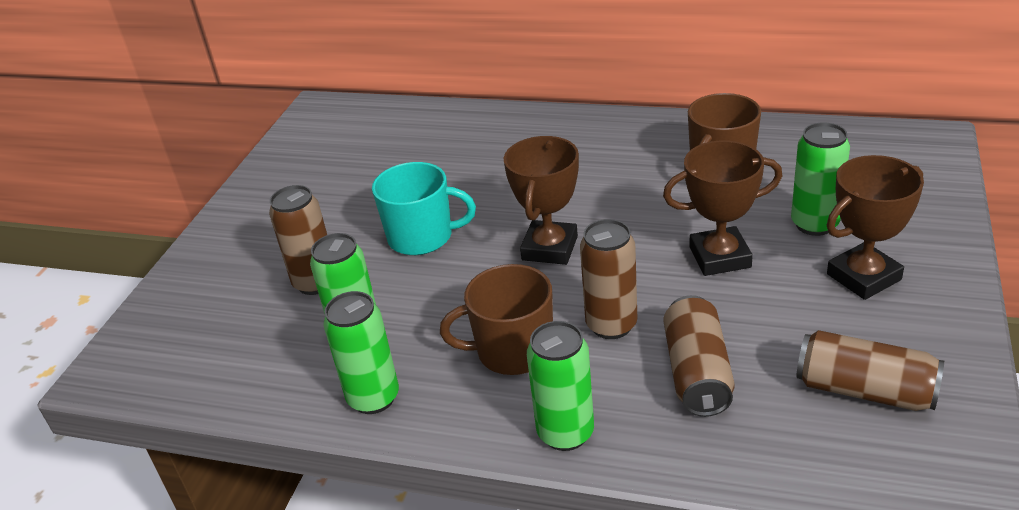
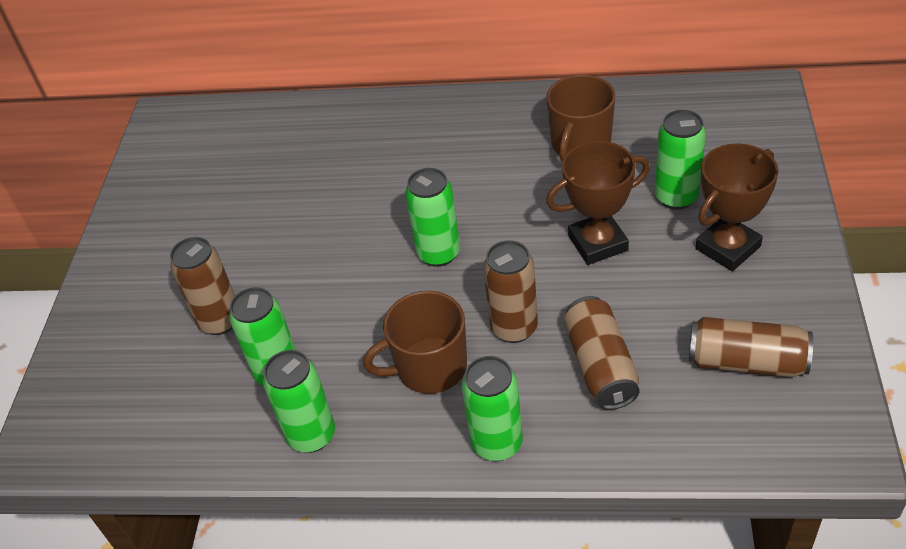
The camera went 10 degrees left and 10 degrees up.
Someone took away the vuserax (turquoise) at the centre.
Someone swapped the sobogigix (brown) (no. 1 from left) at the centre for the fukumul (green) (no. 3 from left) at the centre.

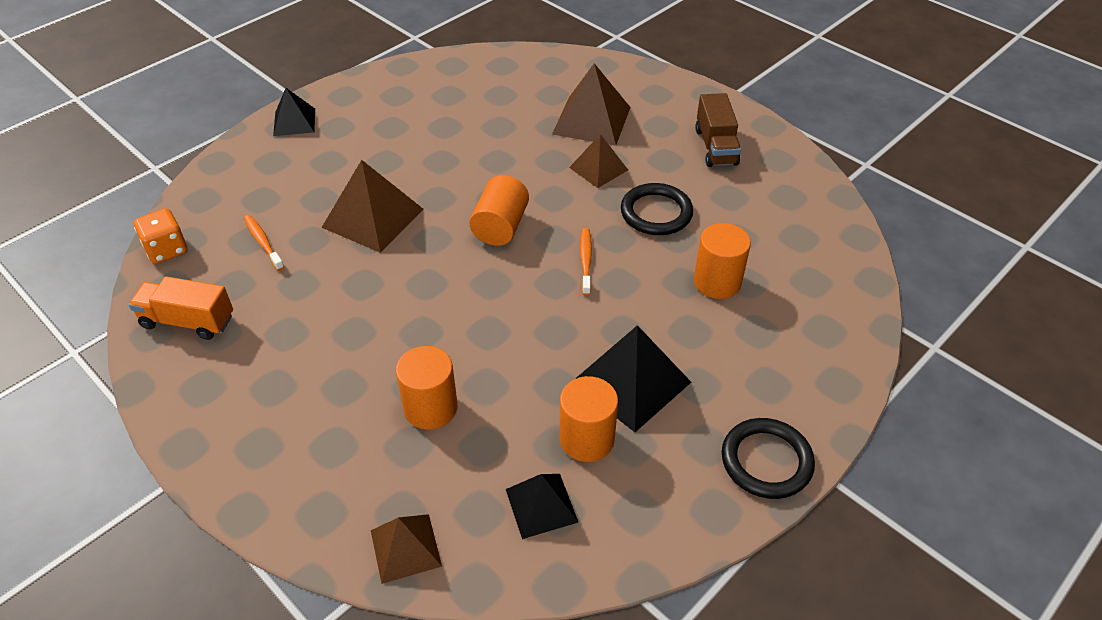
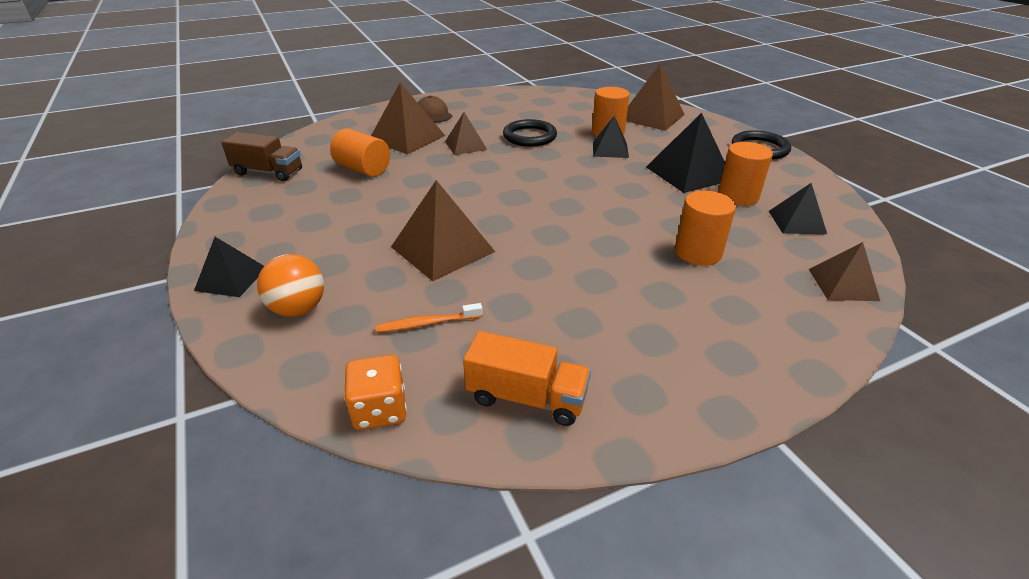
The camera went 70 degrees left and 10 degrees down.
Someone took away the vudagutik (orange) (no. 2 from left) at the centre.
Someone put down the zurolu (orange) at the middle left.
Someone put down the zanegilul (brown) at the top centre.
Someone put down the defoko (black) (no. 2 from left) at the top centre.
Someone put down the defoko (brown) (no. 4 from left) at the top centre.
Someone carried the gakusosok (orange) (no. 2 from left in the first image) from the centre to the top centre.
Someone carried the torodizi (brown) from the top centre to the top left.
Someone rotated the torodizi (orange) at the middle left by 105 degrees counterclockwise.

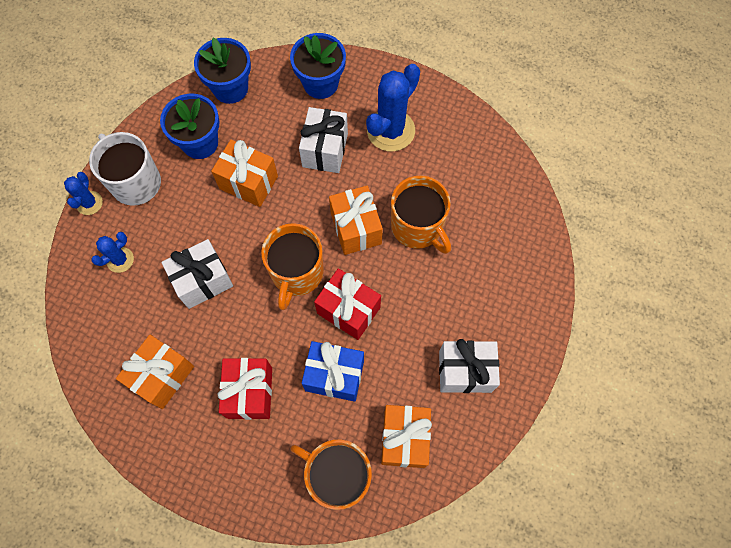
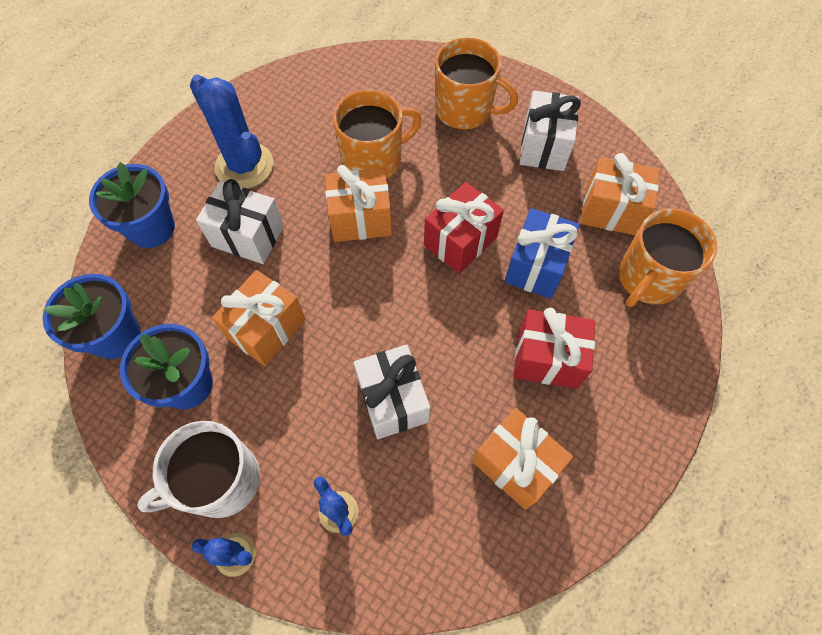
The camera went 80 degrees left and 5 degrees down.
Someone carried the vuserax (orange) (no. 1 from left in the first image) from the centre to the top centre.

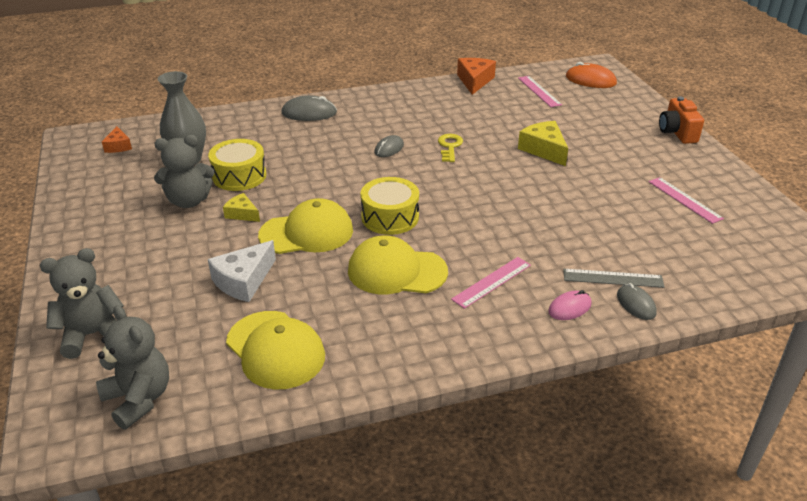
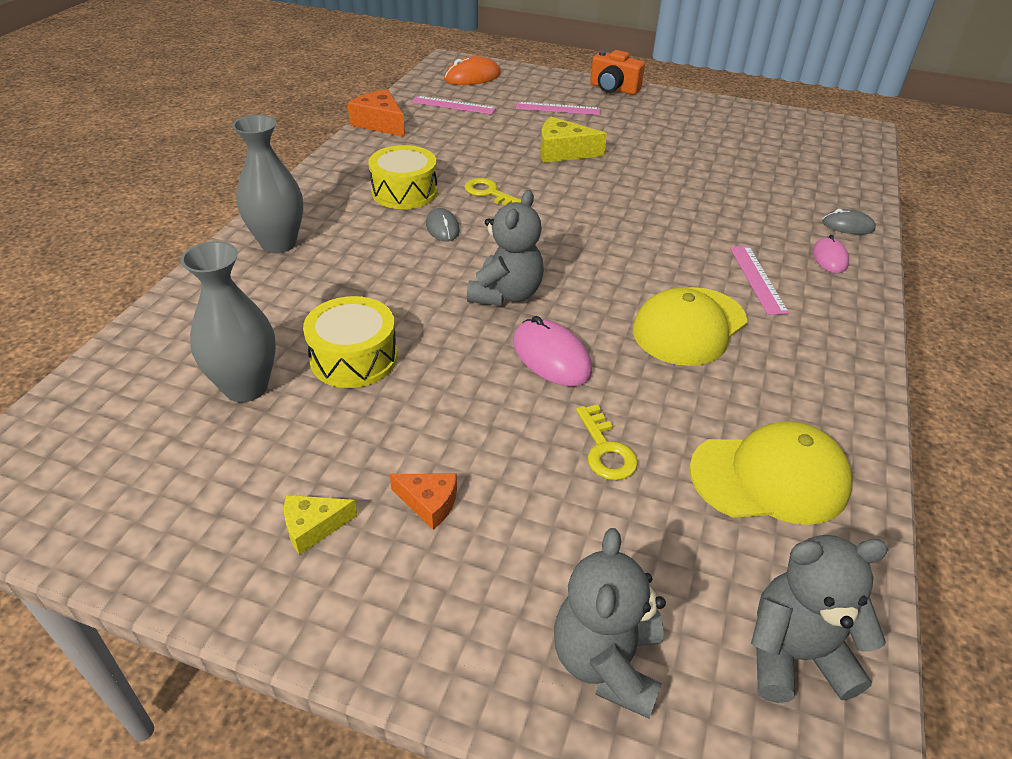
The camera went 55 degrees left and 5 degrees up.
Someone took away the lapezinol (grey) at the middle right.
Someone carried the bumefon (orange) (no. 1 from left in the first image) from the top left to the centre.
Someone carried the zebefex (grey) (no. 3 from left in the first image) from the middle left to the top centre.
Someone carried the bumefon (yellow) (no. 1 from left) from the middle left to the bottom left.
Someone carried the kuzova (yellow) (no. 2 from left) from the centre to the top centre.
Someone carried the lapezinol (pink) (no. 3 from left in the first image) from the middle right to the top centre.
Someone swapped the bumefon (white) at the middle left for the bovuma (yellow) (no. 2 from left) at the centre.
Someone swapped the zanegilul (yellow) (no. 2 from left) at the centre for the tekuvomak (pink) (no. 1 from left) at the centre.
Someone swapped the tekuvomak (grey) (no. 1 from left) at the top centre for the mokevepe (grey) (no. 2 from left) at the top left.

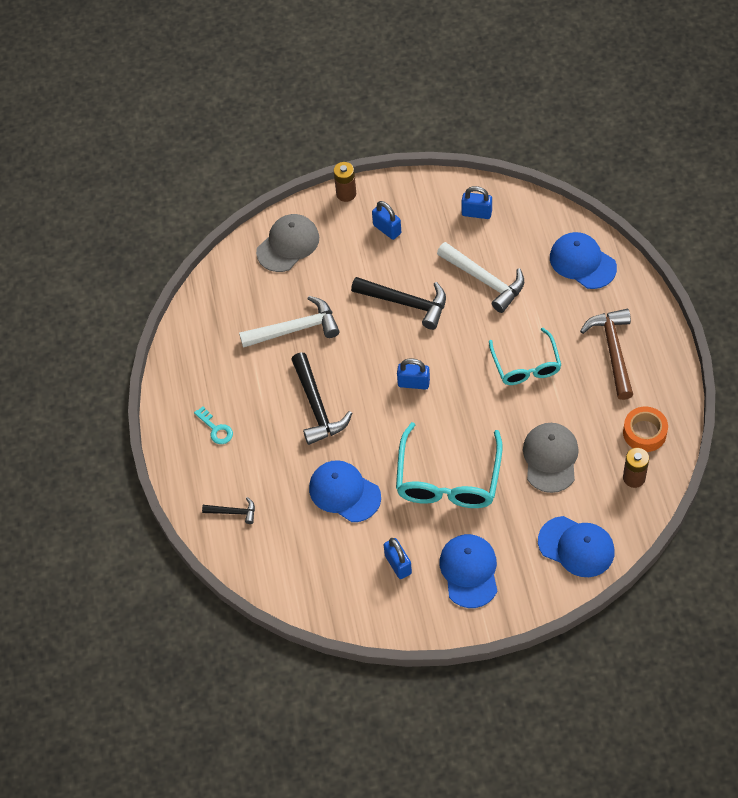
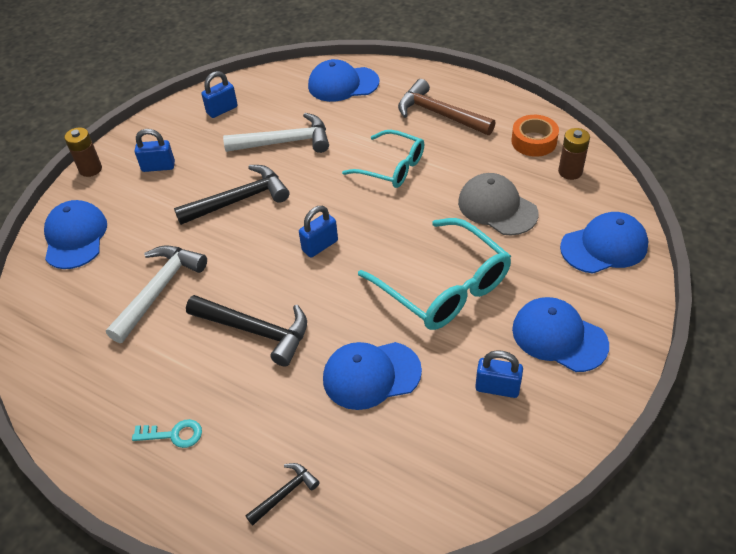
The camera went 50 degrees left and 10 degrees down.
Someone repainted the zanegilul (grey) (no. 1 from left) at the top centre, which became the zanegilul (blue) (no. 1 from left) at the middle left.

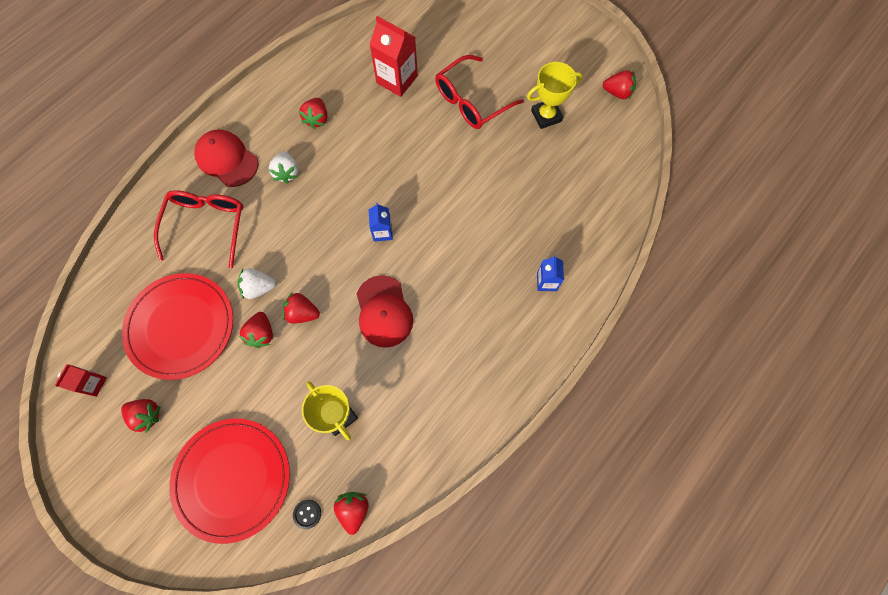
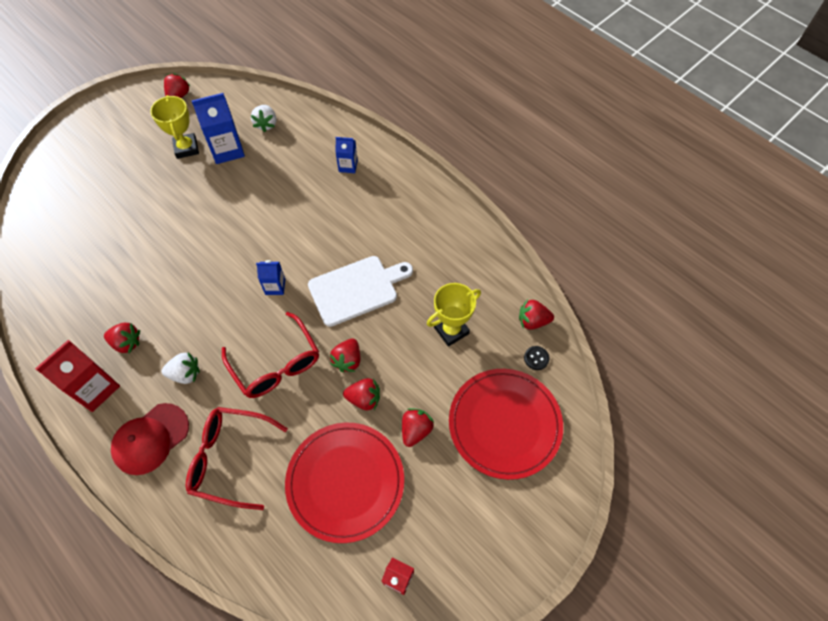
The camera went 85 degrees left and 10 degrees down.
Someone put down the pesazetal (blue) (no. 1 from left) at the top left.
Someone carried the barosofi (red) (no. 1 from left in the first image) from the bottom left to the bottom centre.
Someone carried the barosofi (white) (no. 1 from left in the first image) from the middle left to the top left.
Someone carried the pesazetal (red) (no. 2 from left in the first image) from the top centre to the middle left.
Someone carried the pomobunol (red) (no. 2 from left) from the top centre to the middle left.
Someone swapped the zanegilul (red) (no. 2 from left) at the centre for the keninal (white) at the centre.

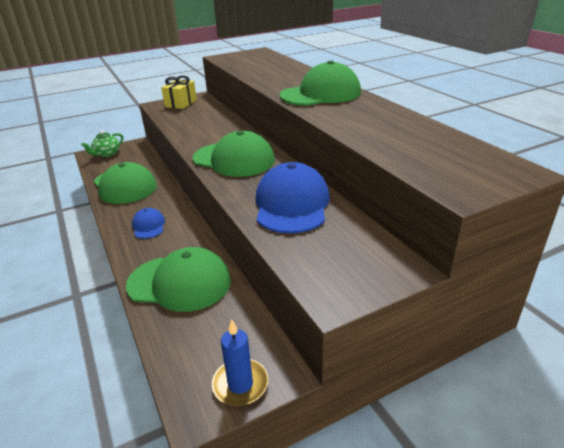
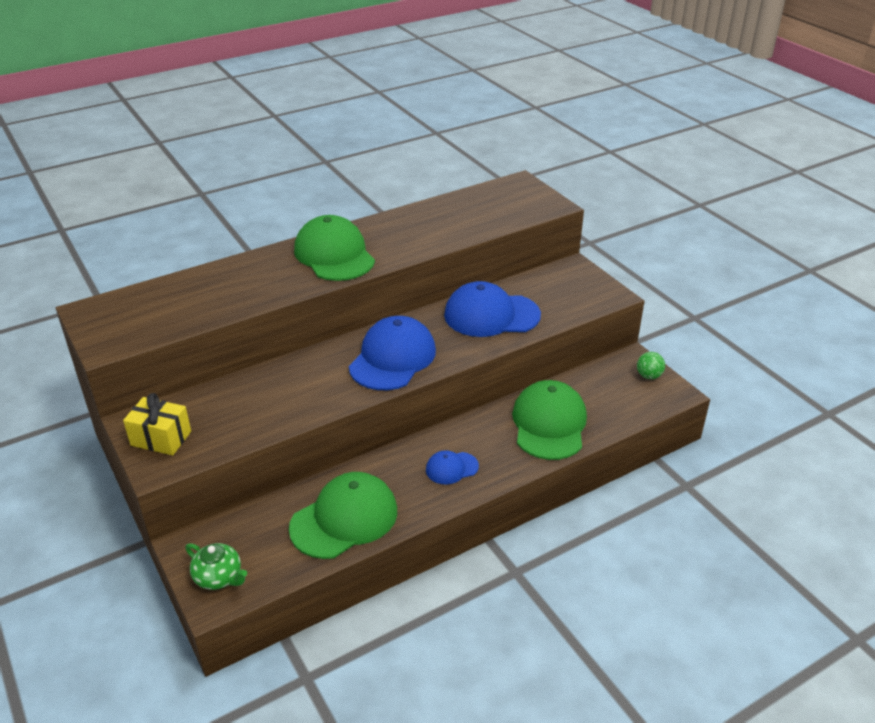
The camera went 95 degrees left and 5 degrees up.
Someone swapped the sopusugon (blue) at the bottom centre for the zurolu (green) at the middle right.
Someone repainted the zanegilul (green) (no. 3 from left) at the centre, which became the zanegilul (blue) (no. 1 from left) at the centre.

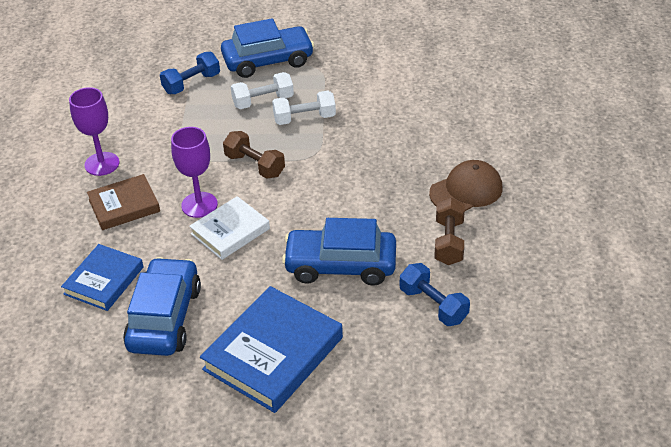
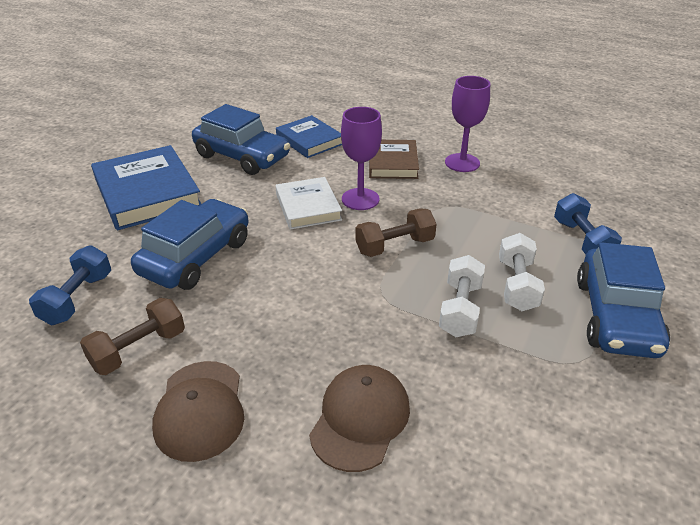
The camera went 115 degrees right and 5 degrees down.
Someone put down the zanegilul (brown) (no. 2 from left) at the bottom centre.
Someone rotated the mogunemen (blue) (no. 2 from left in the first image) at the centre by 60 degrees counterclockwise.
Someone rotated the mogunemen (brown) (no. 2 from left in the first image) at the middle right by 75 degrees counterclockwise.

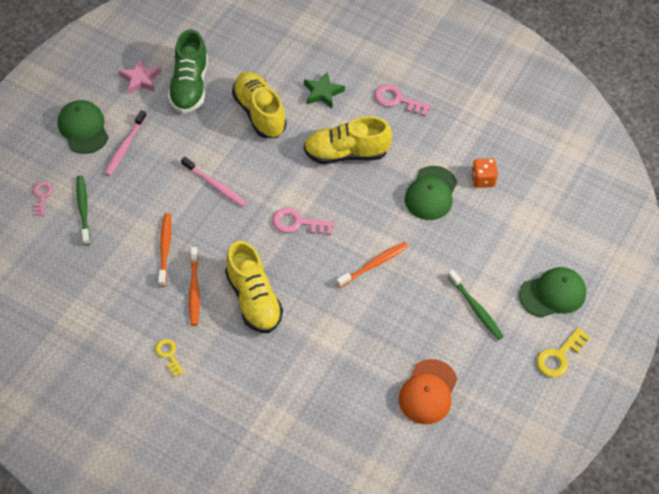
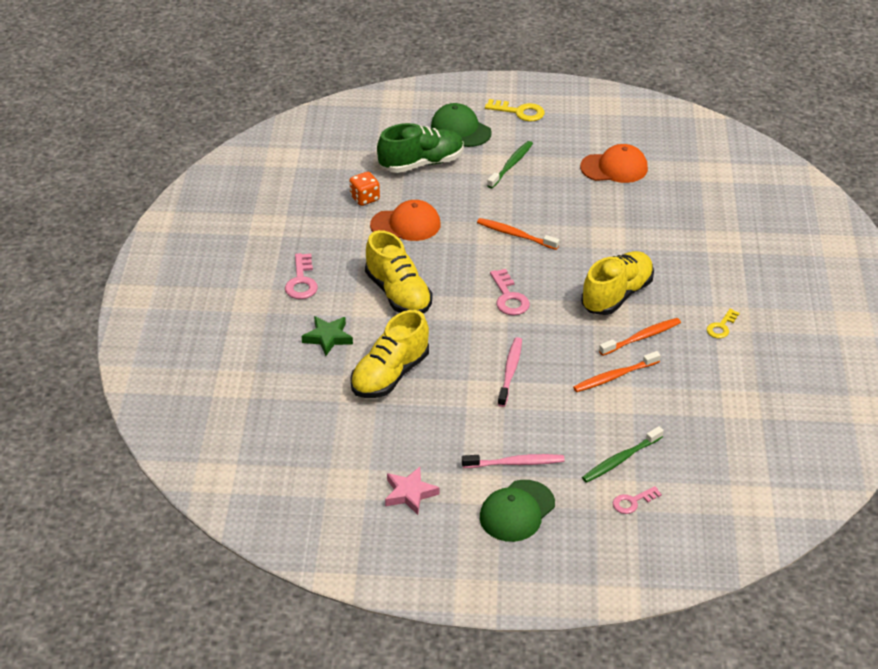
The camera went 115 degrees left and 15 degrees down.
Someone carried the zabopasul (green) from the top left to the top centre.
Someone repainted the zanegilul (green) (no. 2 from left) at the centre, which became the zanegilul (orange) (no. 1 from left) at the top centre.

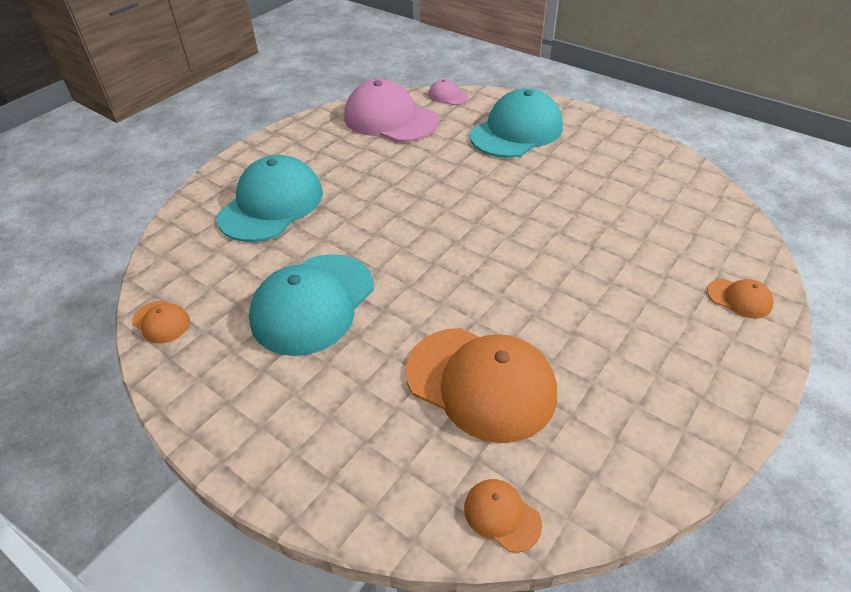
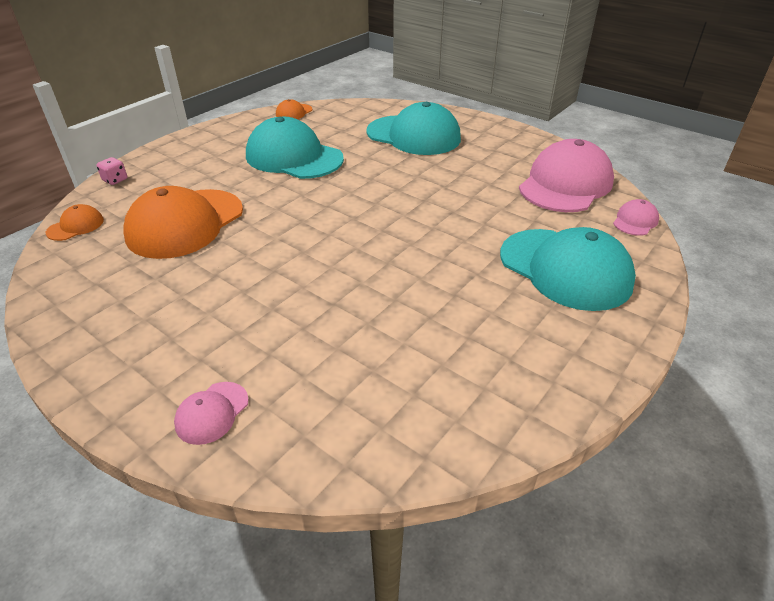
The camera went 90 degrees right and 5 degrees down.
Someone put down the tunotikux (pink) at the top left.
Someone repainted the zanegilul (orange) (no. 4 from left) at the middle right, which became the zanegilul (pink) (no. 1 from left) at the bottom left.

